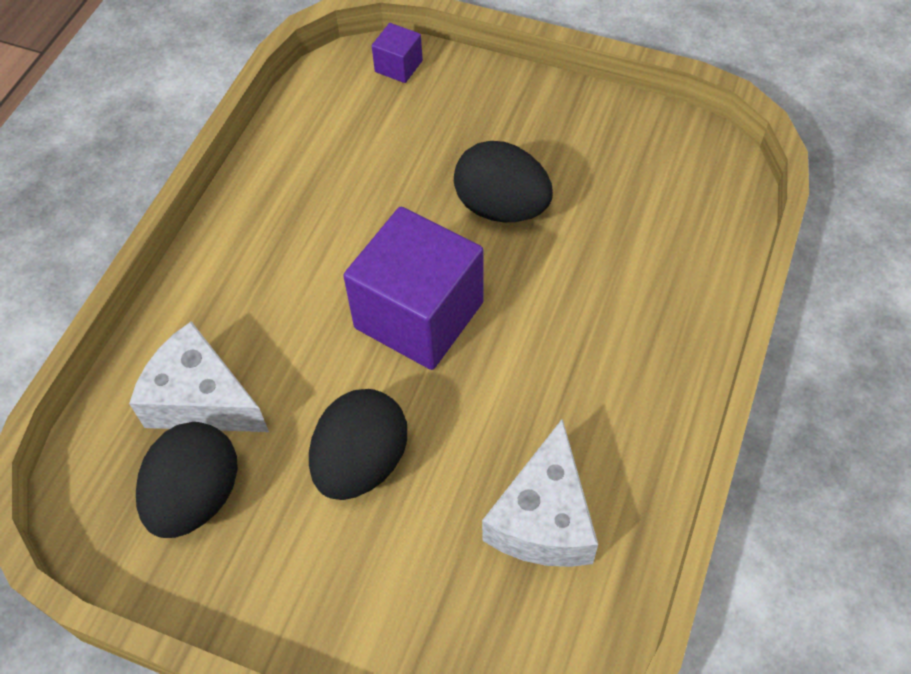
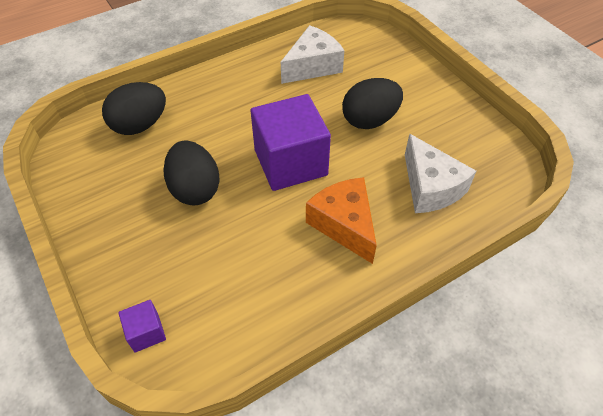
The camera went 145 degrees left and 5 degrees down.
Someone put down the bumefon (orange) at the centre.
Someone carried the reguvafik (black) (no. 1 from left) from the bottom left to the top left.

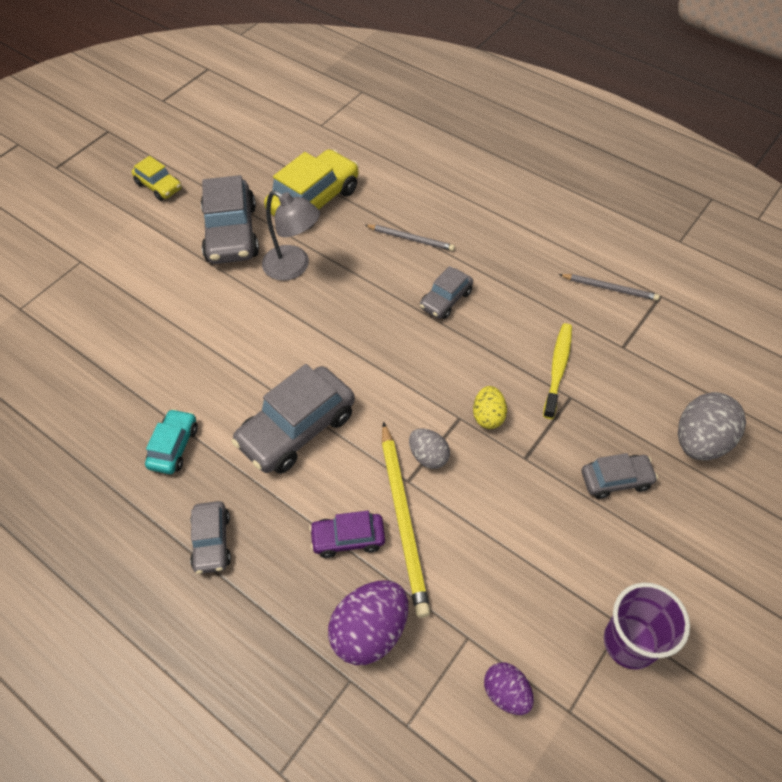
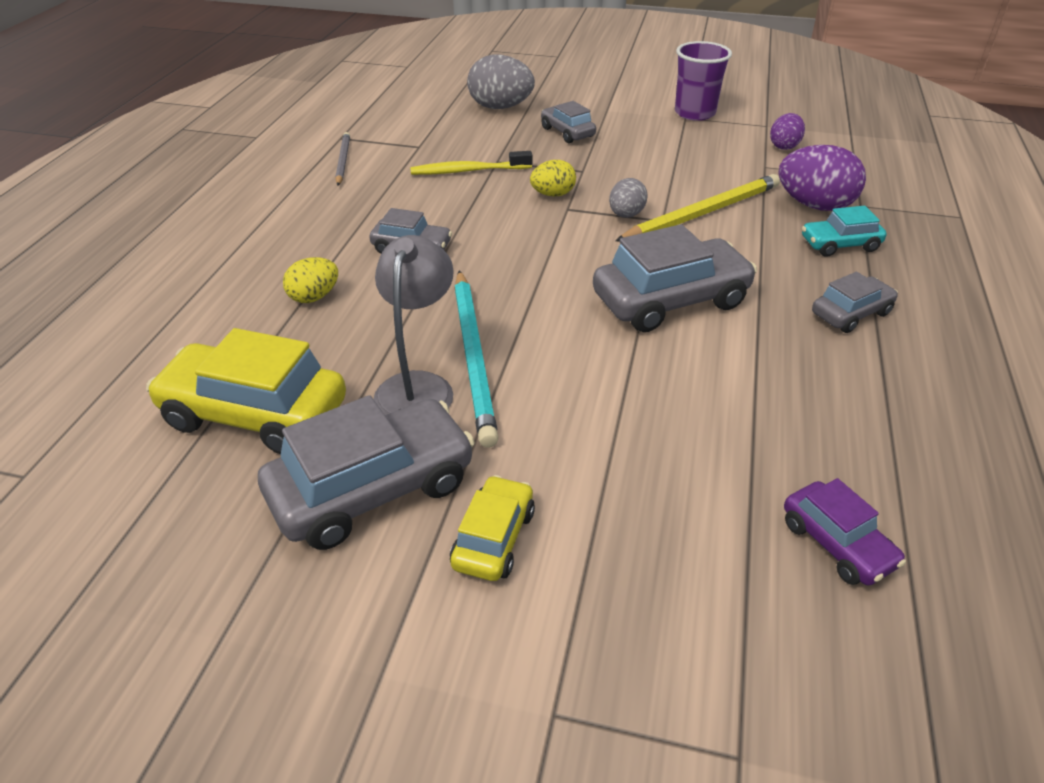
The camera went 115 degrees left and 15 degrees down.
Someone put down the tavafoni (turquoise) at the centre.
Someone carried the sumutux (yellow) (no. 1 from left in the first image) from the top left to the bottom centre.
Someone carried the sumutux (turquoise) from the middle left to the top right.
Someone carried the sumutux (purple) from the bottom centre to the bottom right.
Someone swapped the tavafoni (grey) (no. 1 from left) at the top centre for the reguvafik (yellow) (no. 1 from left) at the middle left.
Someone rotated the sumutux (grey) (no. 3 from left in the first image) at the centre by 45 degrees counterclockwise.

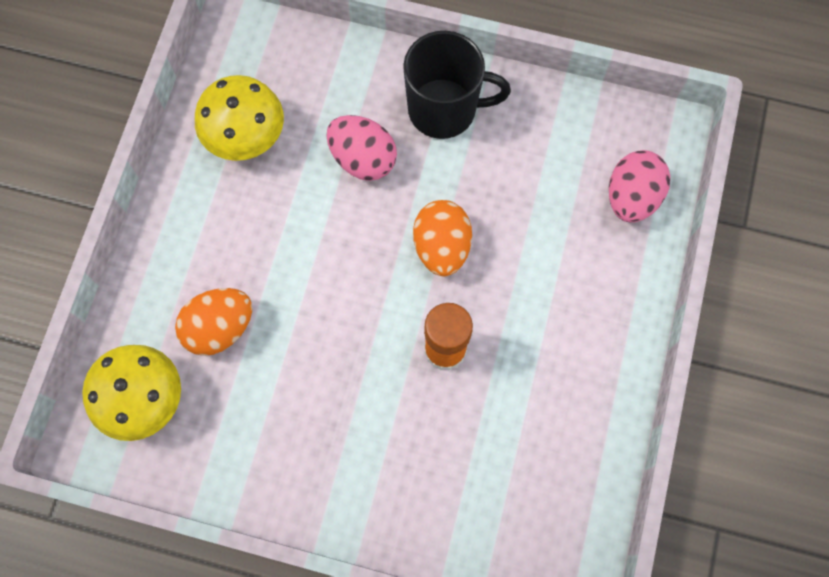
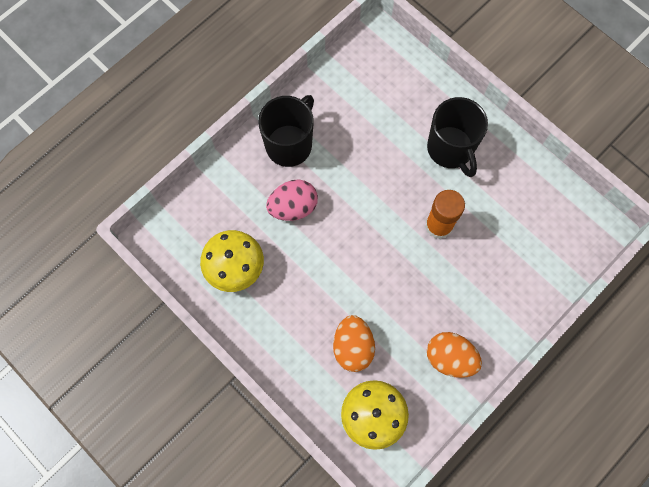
The camera went 60 degrees left and 0 degrees up.
Someone took away the reguvafik (pink) (no. 2 from left) at the top right.
Someone put down the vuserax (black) (no. 2 from left) at the top right.
Someone carried the reguvafik (orange) (no. 2 from left) from the centre to the bottom right.

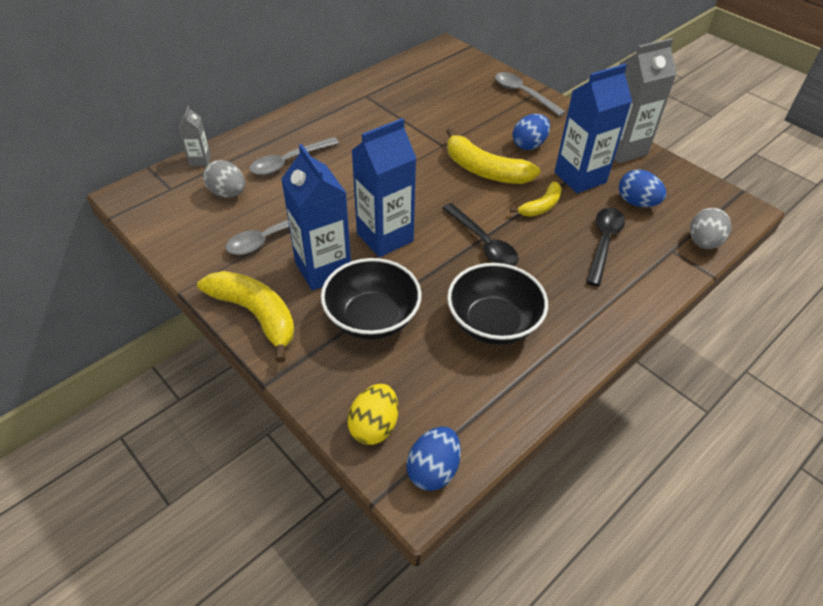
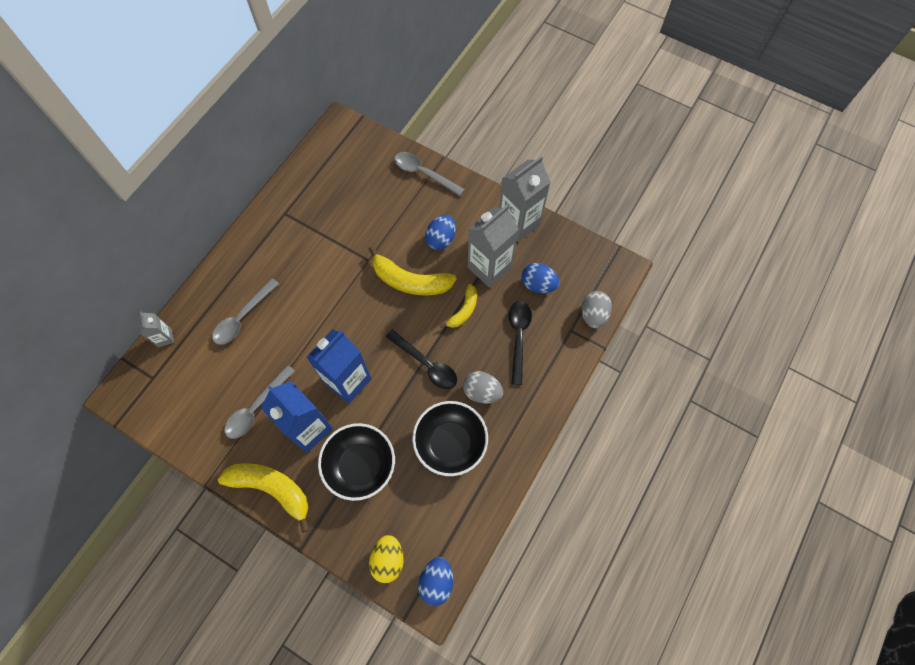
The camera went 15 degrees left and 20 degrees up.
Someone carried the reguvafik (grey) (no. 1 from left) from the top left to the centre.
Someone repainted the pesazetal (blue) (no. 3 from left) at the top right, which became the pesazetal (grey) (no. 2 from left) at the centre.

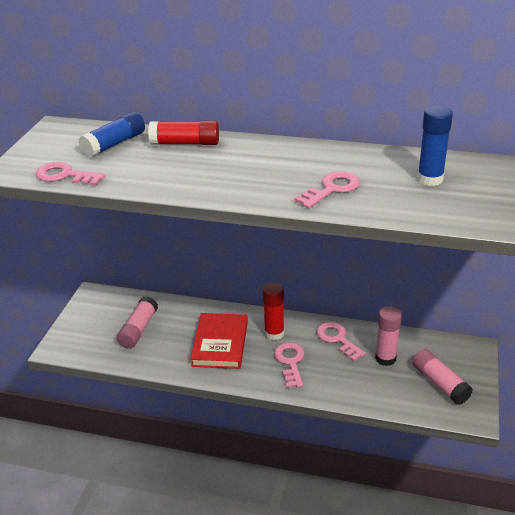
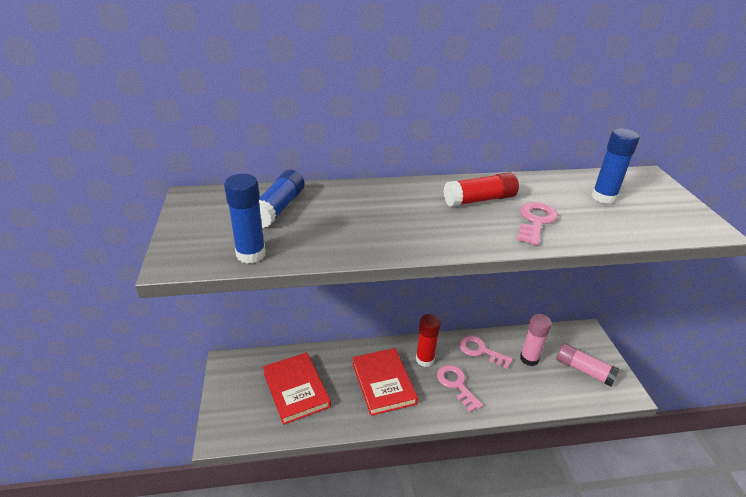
The camera went 25 degrees left and 0 degrees up.
Someone carried the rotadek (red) (no. 1 from left in the first image) from the top centre to the centre.
Someone swapped the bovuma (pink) (no. 1 from left) at the middle left for the rotadek (blue) (no. 1 from left) at the middle left.
Someone swapped the rotadek (pink) (no. 1 from left) at the middle left for the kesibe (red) (no. 1 from left) at the bottom centre.

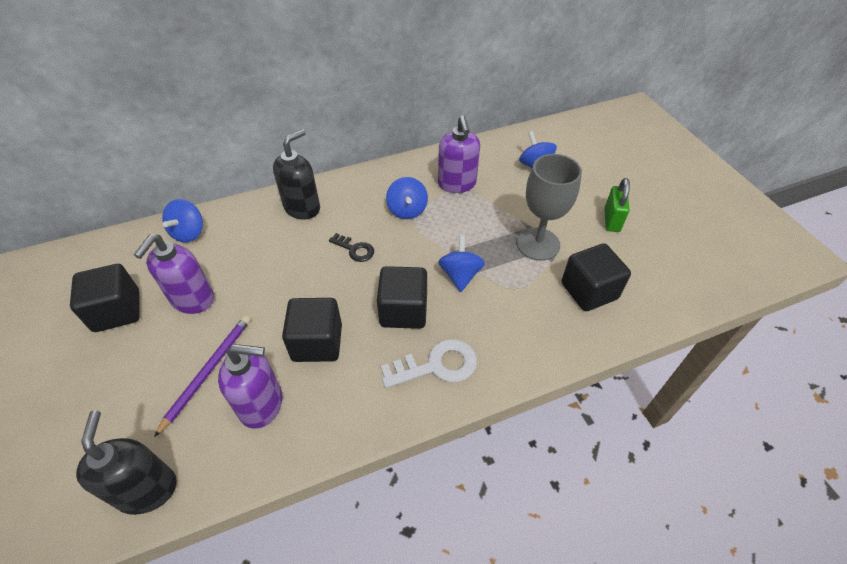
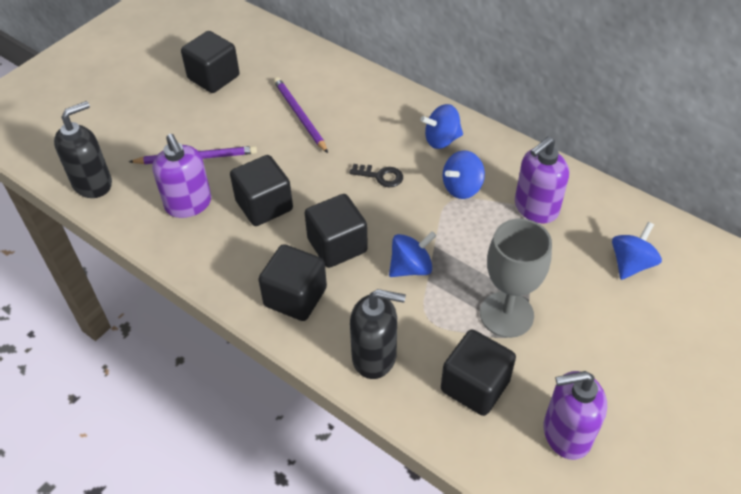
The camera went 60 degrees right and 0 degrees up.
Someone took away the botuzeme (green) at the middle right.
Someone put down the tavafoni (purple) (no. 2 from left) at the top centre.
Someone carried the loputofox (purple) (no. 1 from left in the first image) from the middle left to the bottom right.
Someone carried the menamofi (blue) (no. 1 from left in the first image) from the middle left to the top centre.
Someone carried the loputofox (black) (no. 2 from left) from the top centre to the bottom centre.
Someone swapped the bovuma (white) at the centre for the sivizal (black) (no. 3 from left) at the centre.
Someone rotated the bovuma (black) at the centre by 75 degrees counterclockwise.

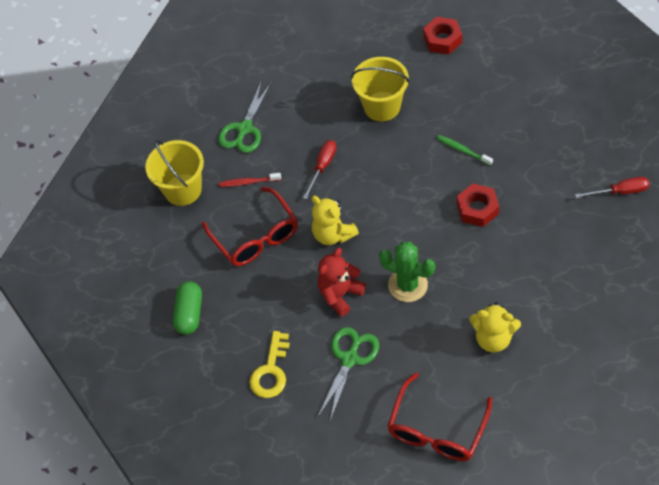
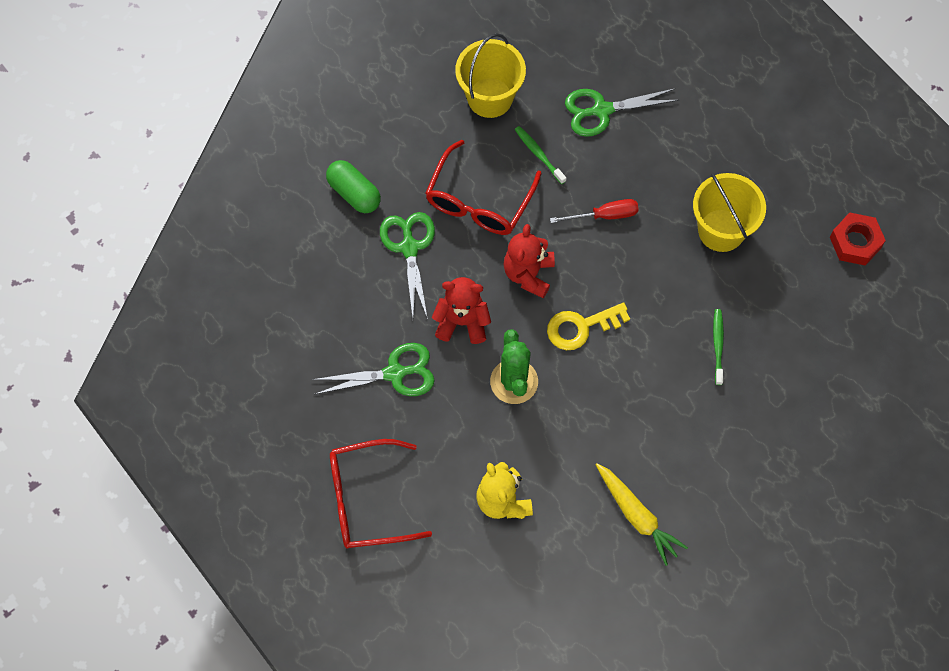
The camera went 50 degrees right and 10 degrees up.
Someone took away the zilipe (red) (no. 2 from left) at the middle right.
Someone took away the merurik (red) (no. 2 from left) at the middle right.
Someone put down the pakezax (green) (no. 2 from left) at the centre.
Someone put down the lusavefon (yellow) at the bottom right.
Someone carried the bovuma (yellow) from the bottom centre to the centre.
Someone repainted the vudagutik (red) at the centre, which became the vudagutik (green) (no. 1 from left) at the top centre.
Someone repainted the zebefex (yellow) (no. 1 from left) at the centre, which became the zebefex (red) (no. 2 from left) at the centre.
Someone rotated the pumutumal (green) at the middle left by 75 degrees clockwise.

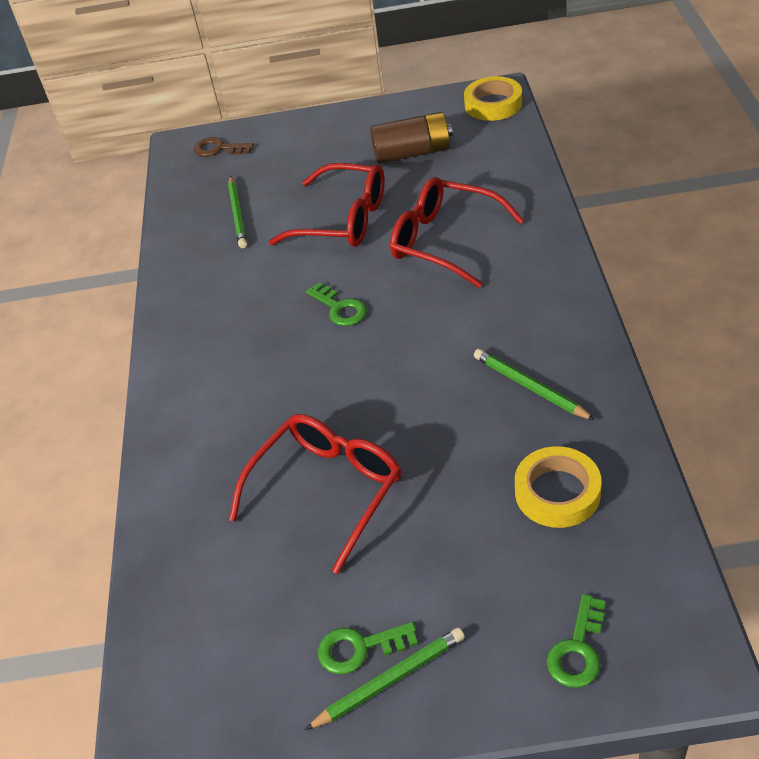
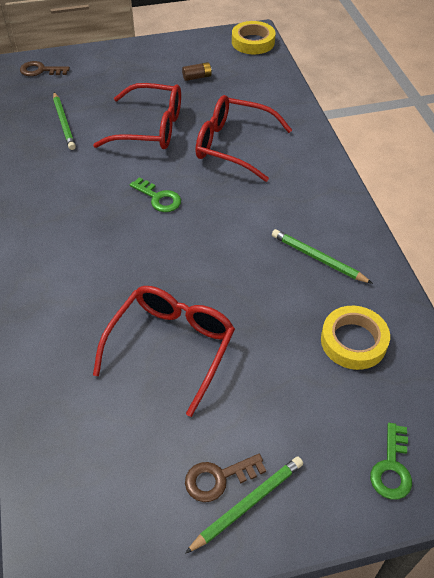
The camera went 15 degrees left and 5 degrees up.
Someone repainted the bovuma (green) (no. 2 from left) at the bottom centre, which became the bovuma (brown) (no. 2 from left) at the bottom centre.
Someone scaled the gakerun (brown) at the top centre by 0.48.

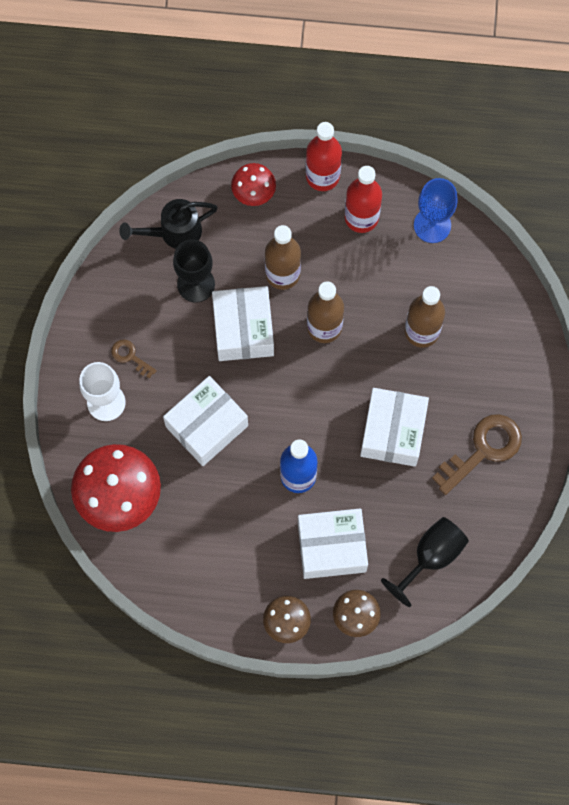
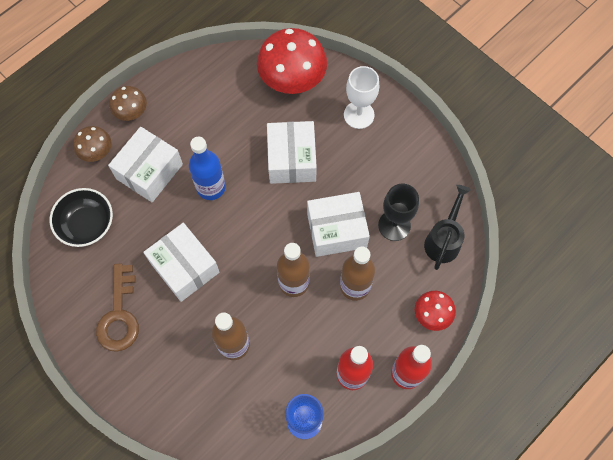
The camera went 130 degrees right and 5 degrees down.
Someone took away the bovuma (brown) (no. 1 from left) at the middle left.
Someone swapped the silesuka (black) (no. 2 from left) at the bottom right for the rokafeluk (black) at the middle left.
Someone rotated the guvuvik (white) (no. 2 from left in the first image) at the centre by 45 degrees counterclockwise.

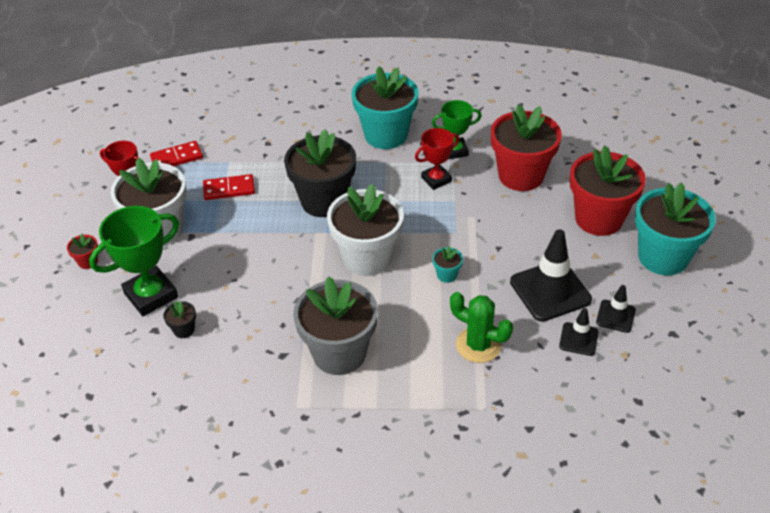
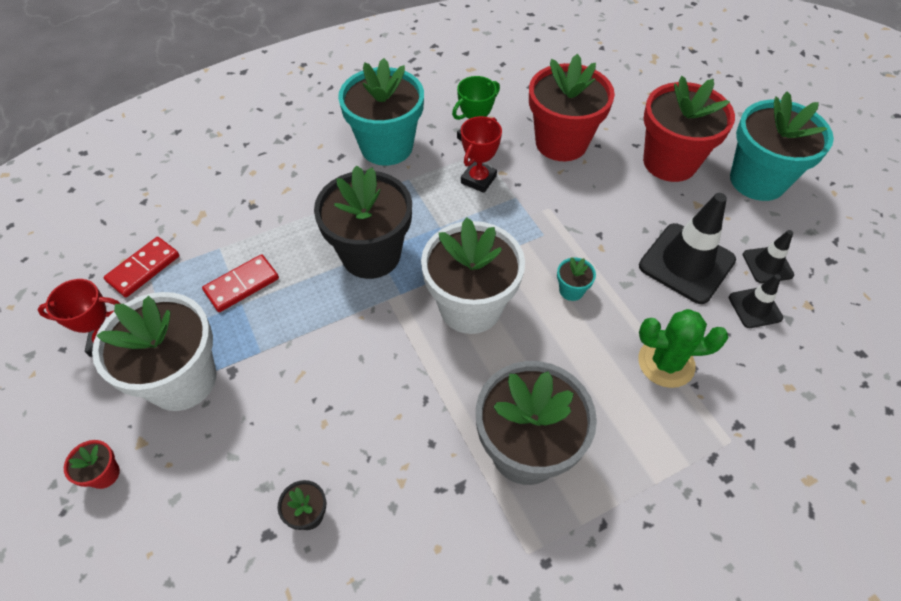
The camera went 30 degrees left and 10 degrees up.
Someone took away the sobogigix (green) (no. 1 from left) at the middle left.

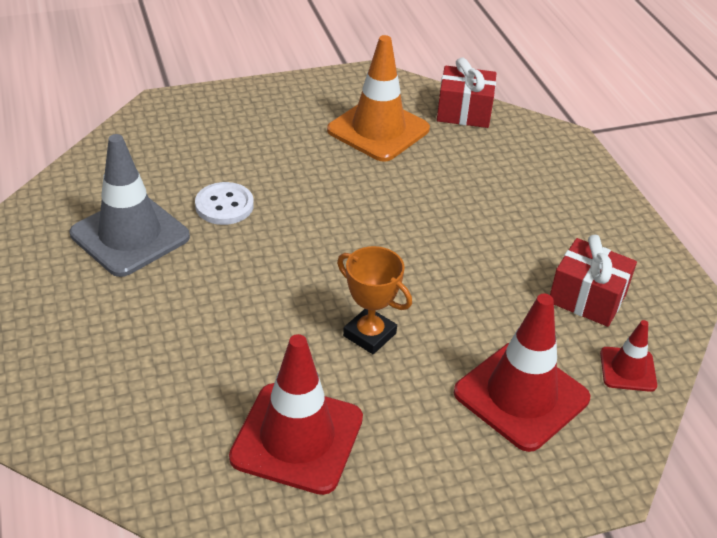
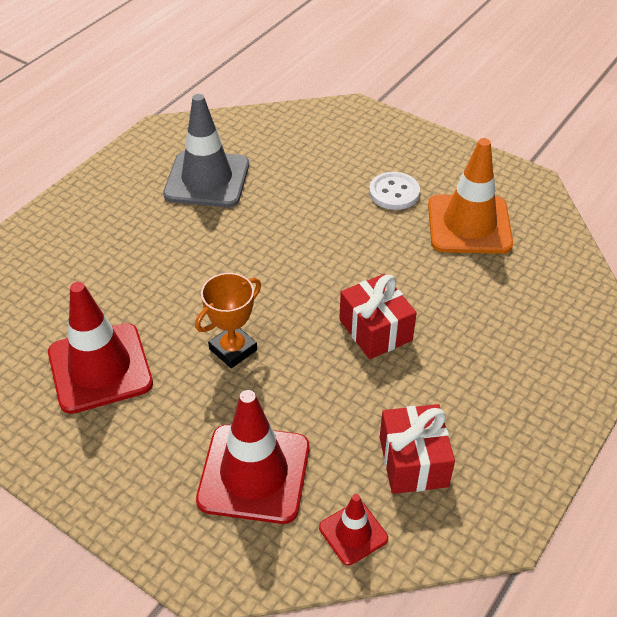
The camera went 55 degrees right and 5 degrees up.
Someone carried the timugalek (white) from the middle left to the top centre.
Someone carried the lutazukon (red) (no. 1 from left) from the top centre to the centre.
Someone rotated the sobogigix (orange) at the centre by 45 degrees clockwise.

